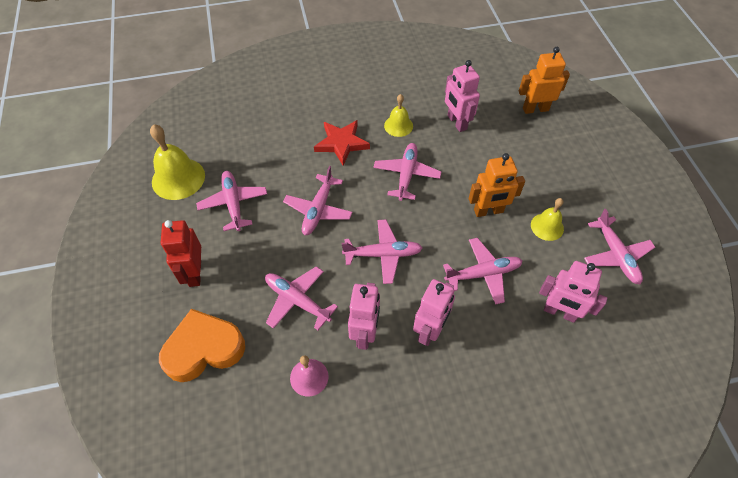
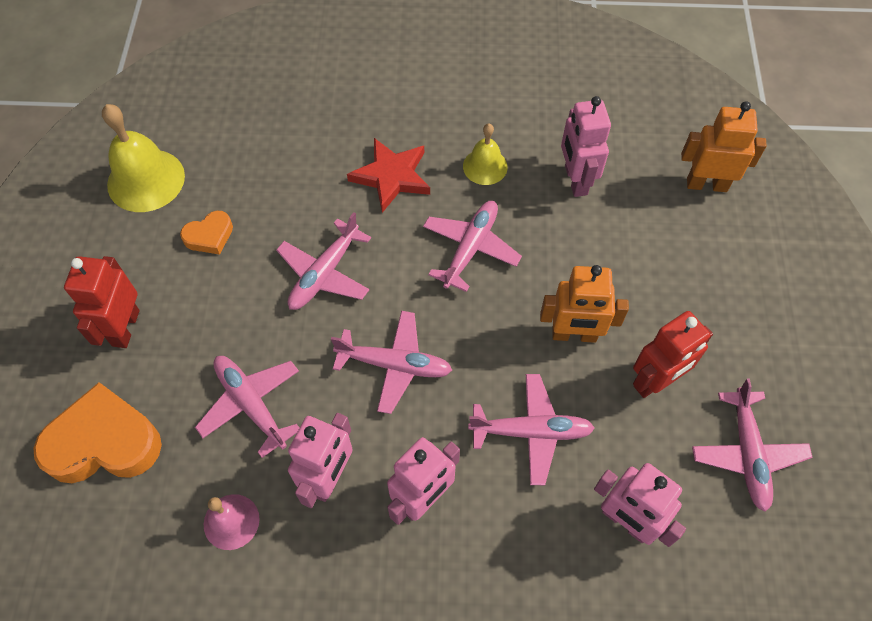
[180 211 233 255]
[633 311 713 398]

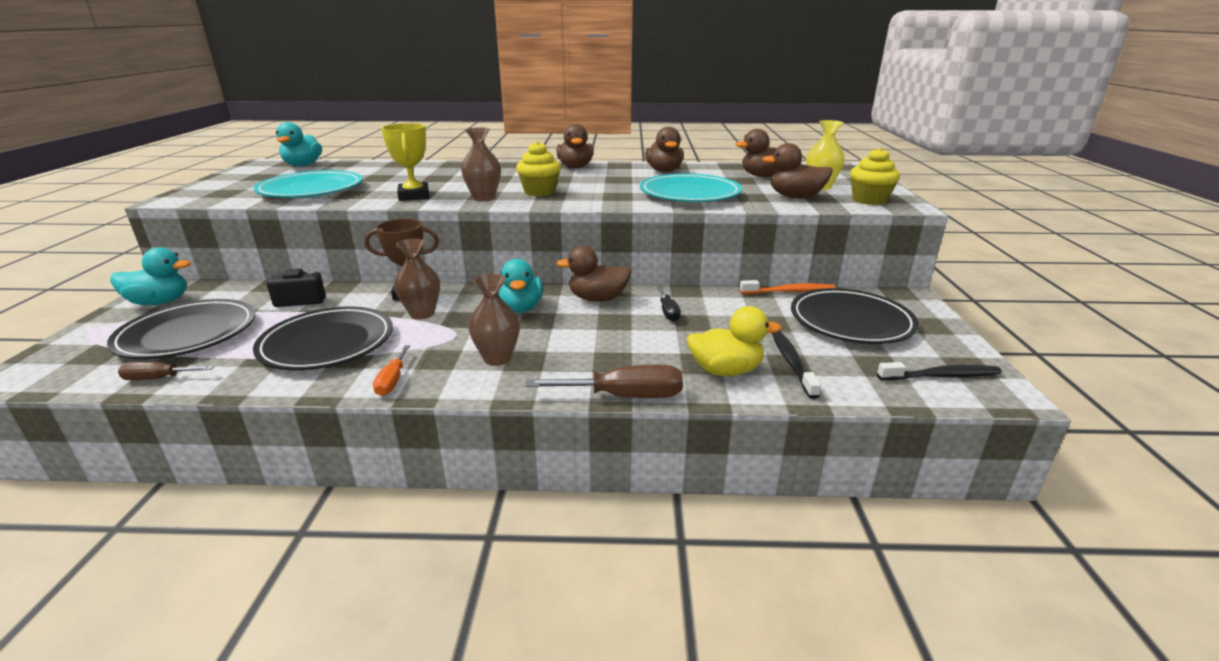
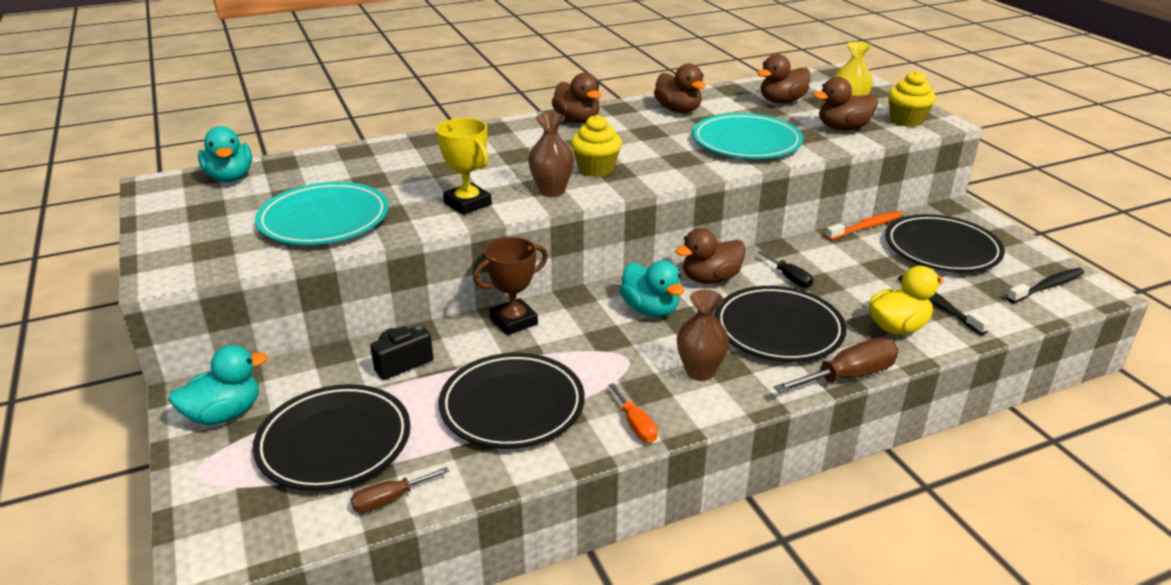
[394 239 440 319] (first image)
[715 286 847 362]

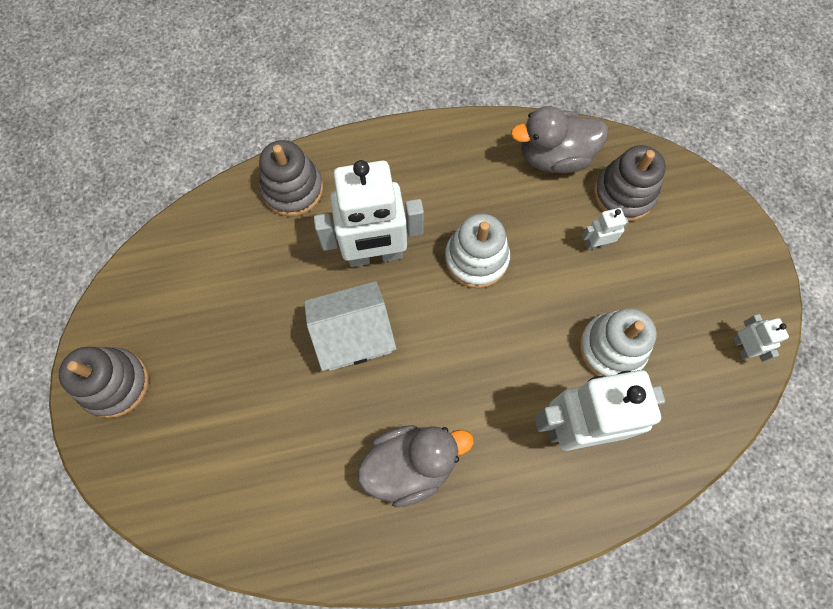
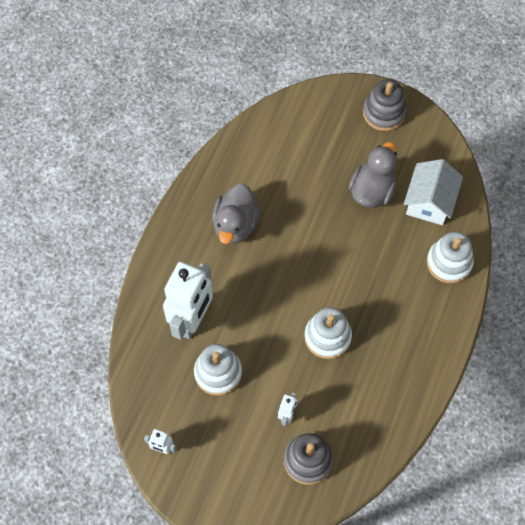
[314 160 424 267] (first image)
[404 159 463 225]
[349 142 398 208]
[427 232 474 283]

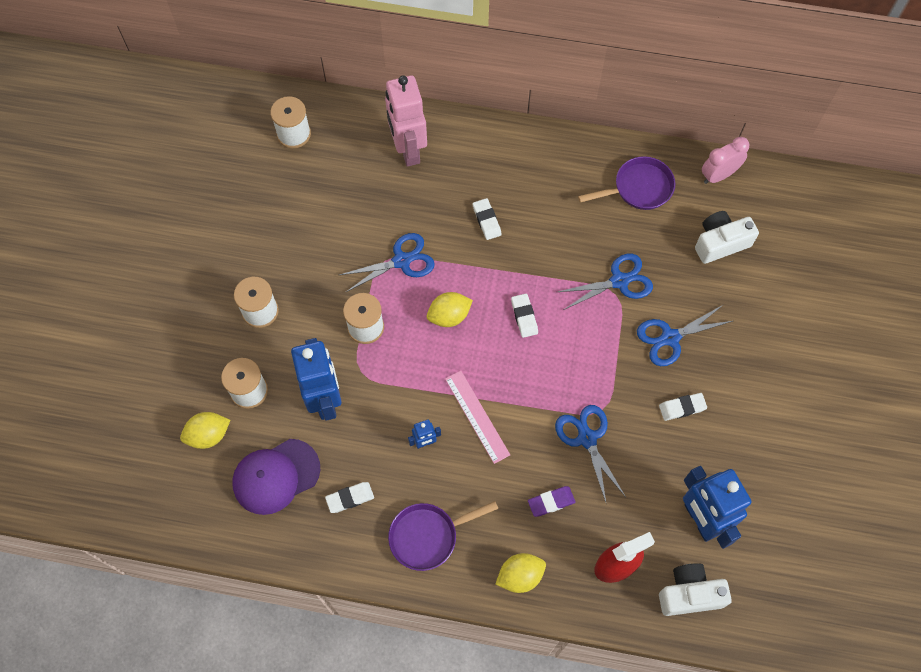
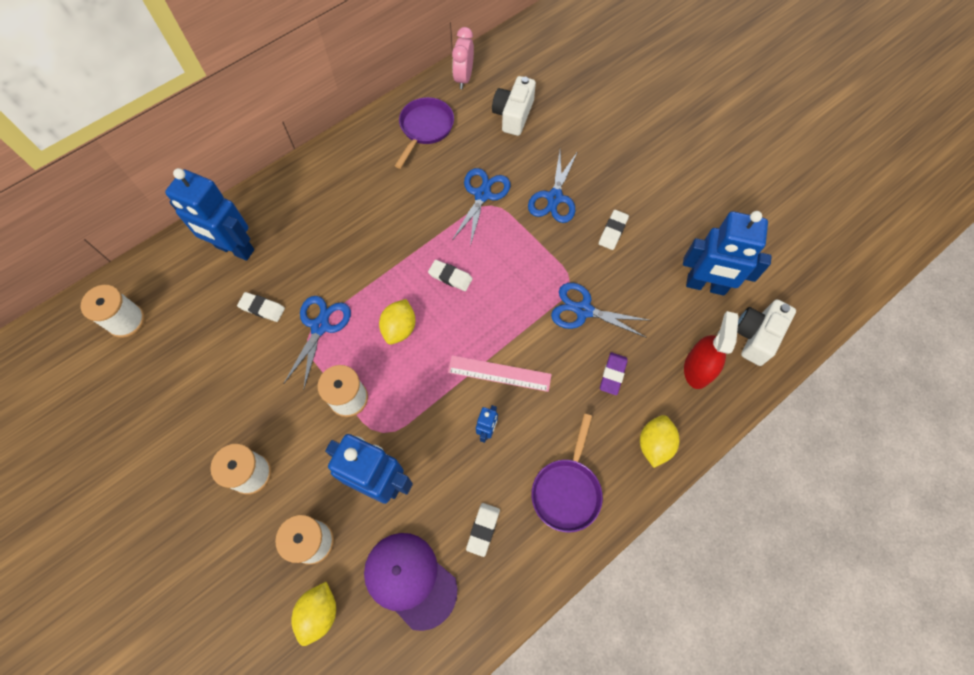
[237 292 285 322]
[165 168 254 261]
[364 533 457 631]

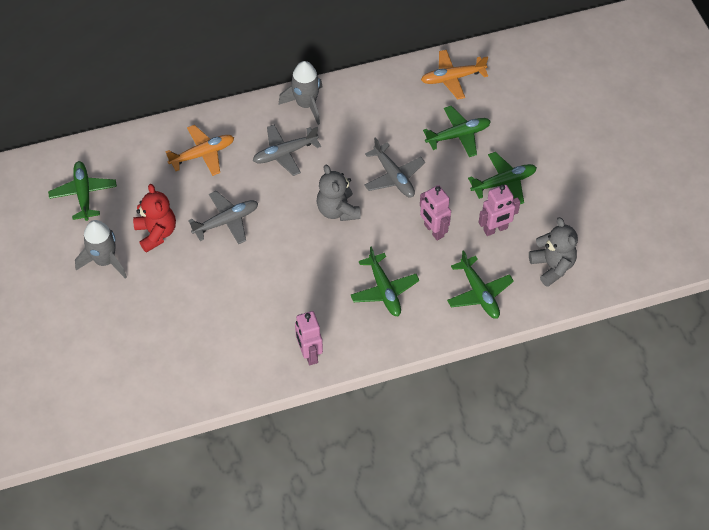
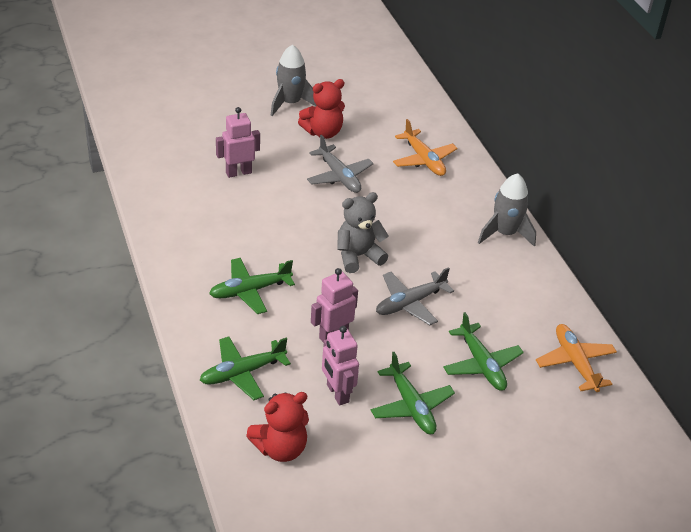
[48 161 117 221] (first image)
[253 125 321 176] (first image)
[216 107 260 178]
[246 392 309 462]

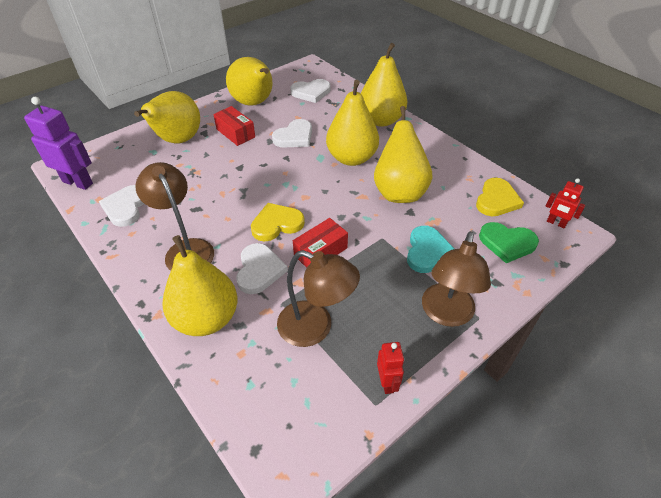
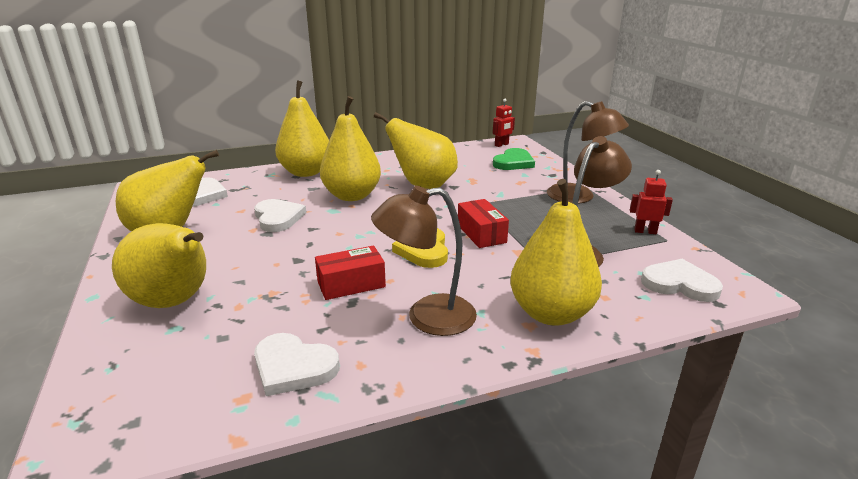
[24 97 93 190] (first image)
[407 226 454 273] (first image)
[476 178 524 216] (first image)
[315 246 386 300]
[641 259 723 302]

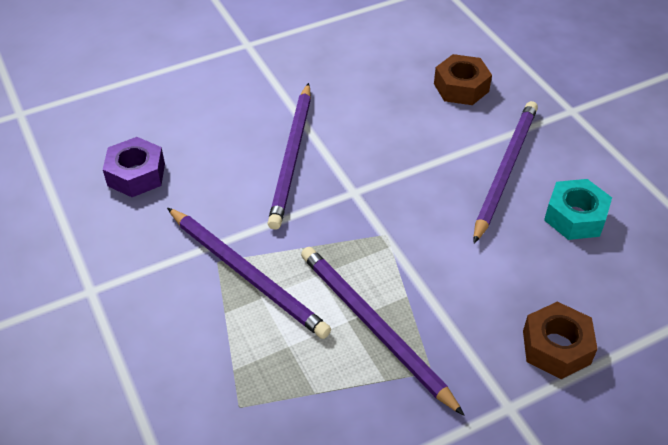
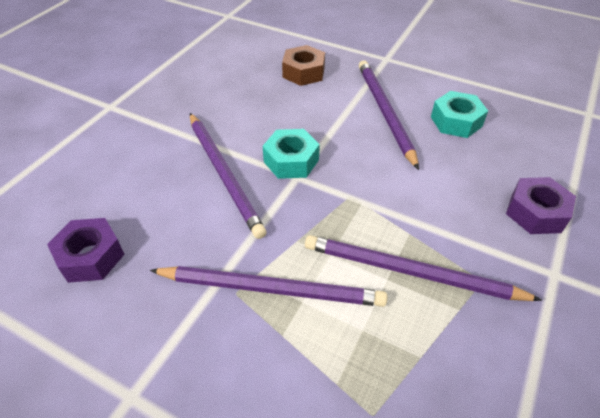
[263 129 320 179]
[506 177 576 234]

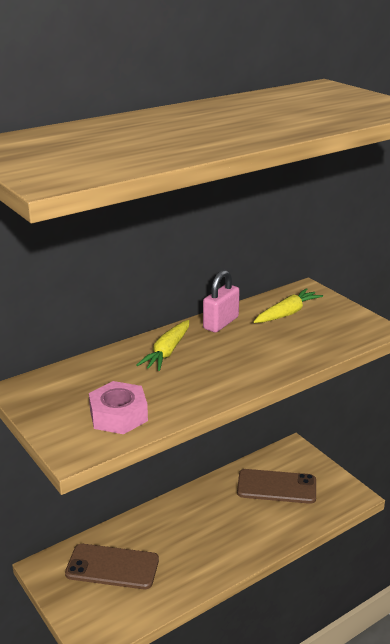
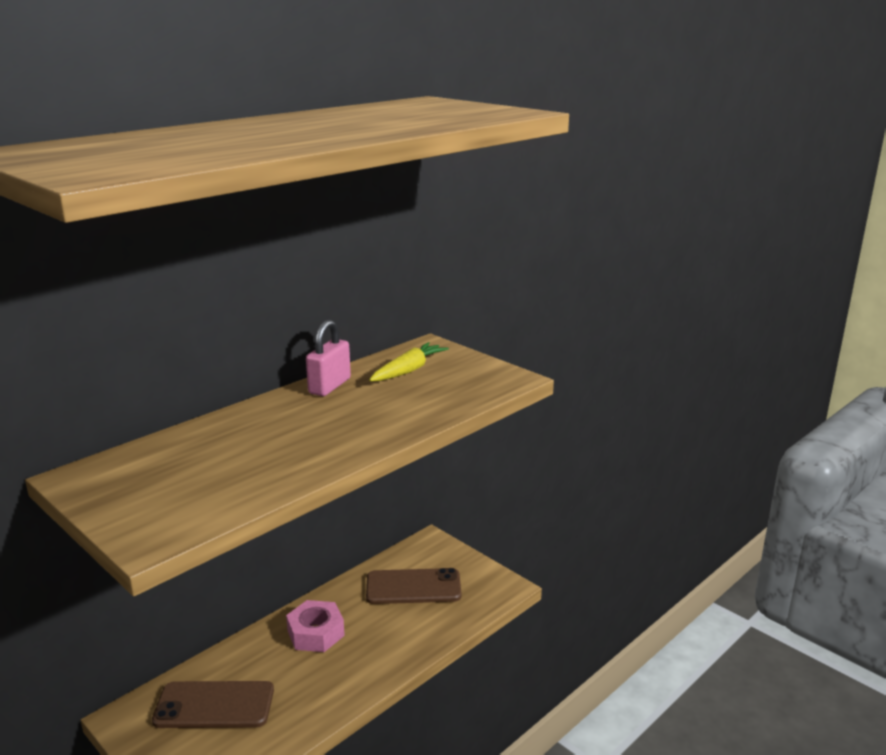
[137 320 189 371] (first image)
[286 600 345 652]

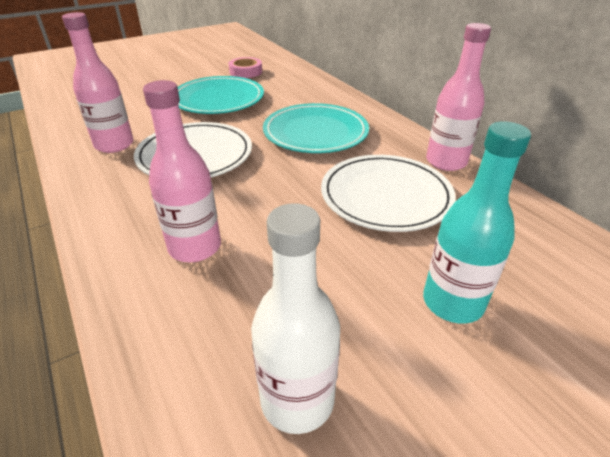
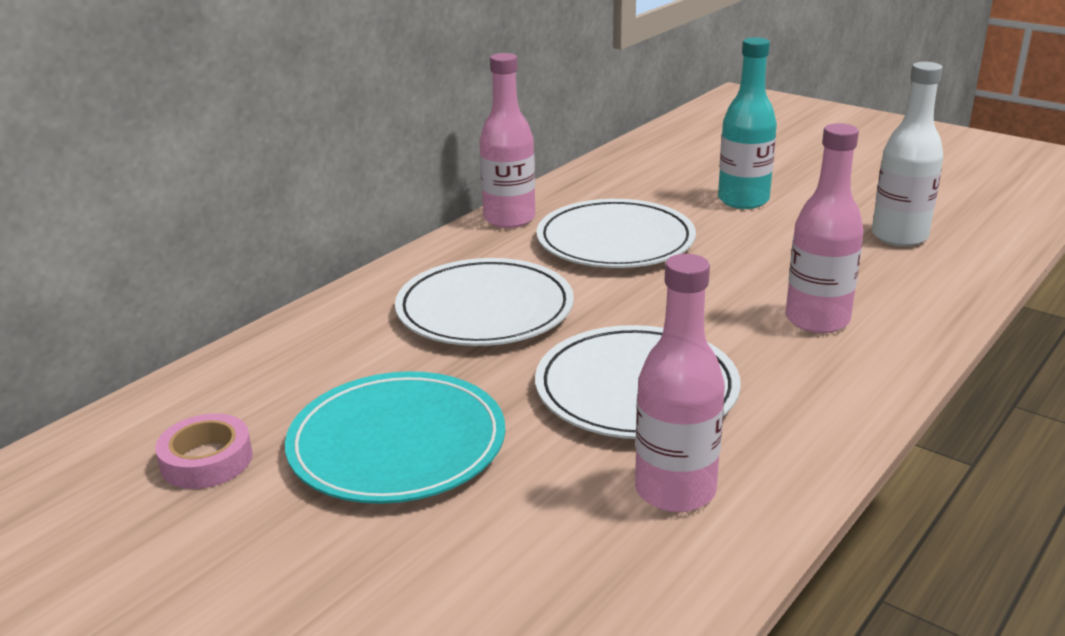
[395 258 574 346]

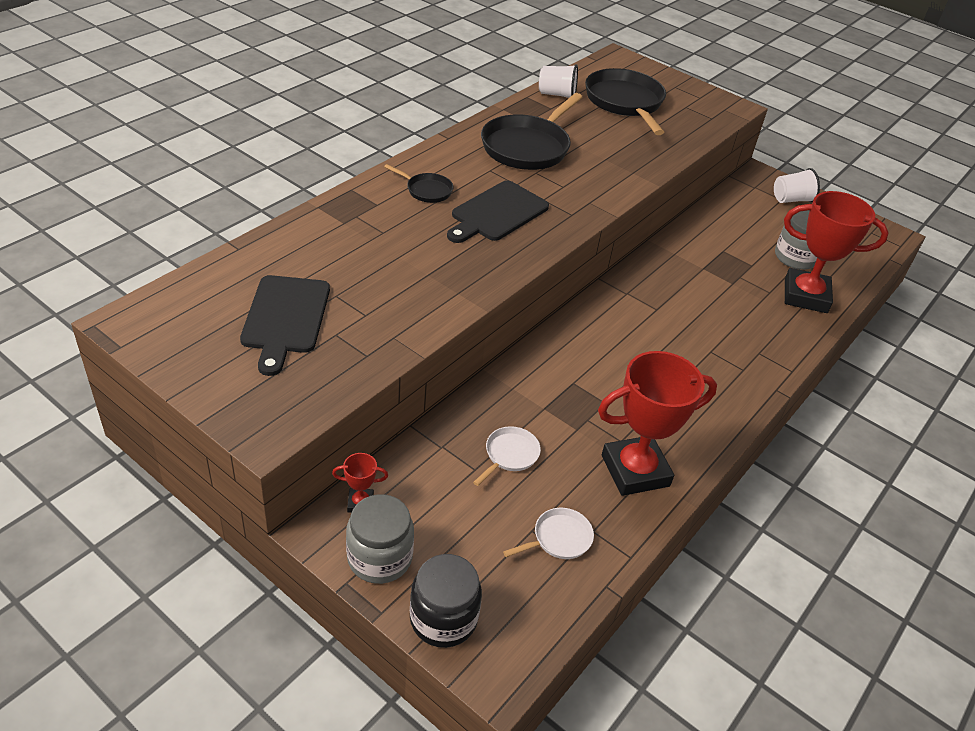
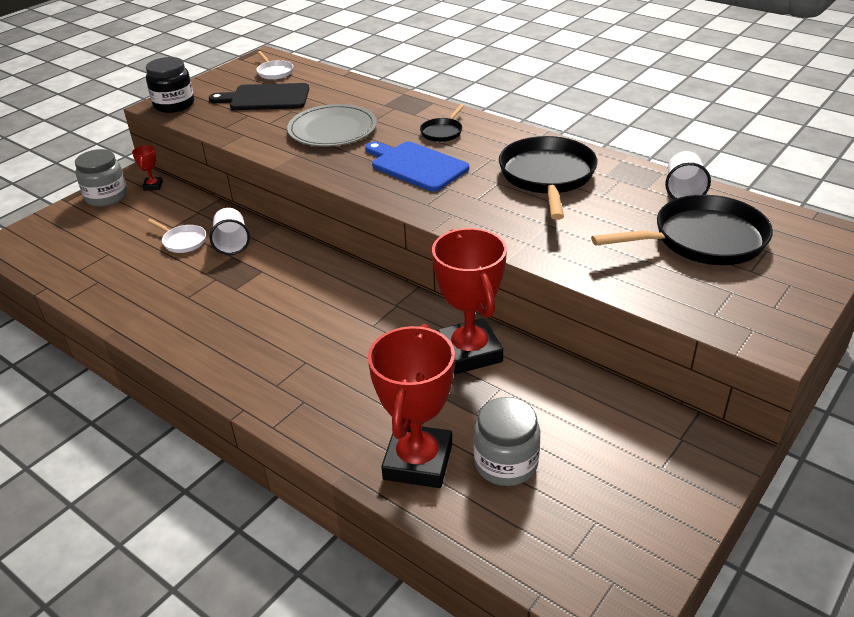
[287 104 377 147]
[146 57 194 113]
[256 51 293 80]
[432 228 507 374]
[209 208 250 255]
[365 142 469 191]
[499 136 598 220]

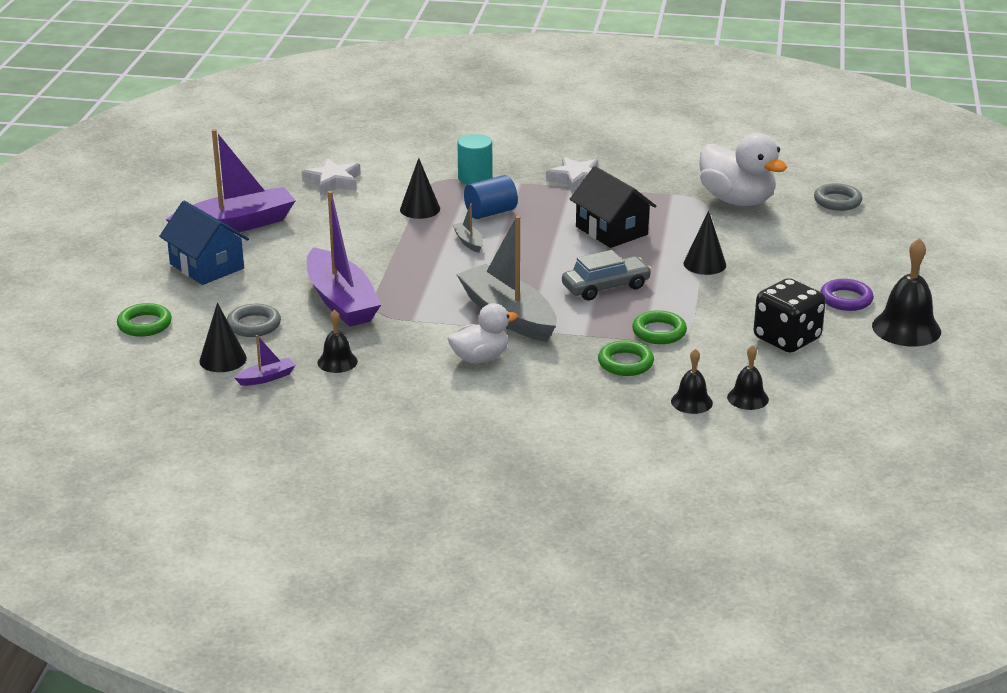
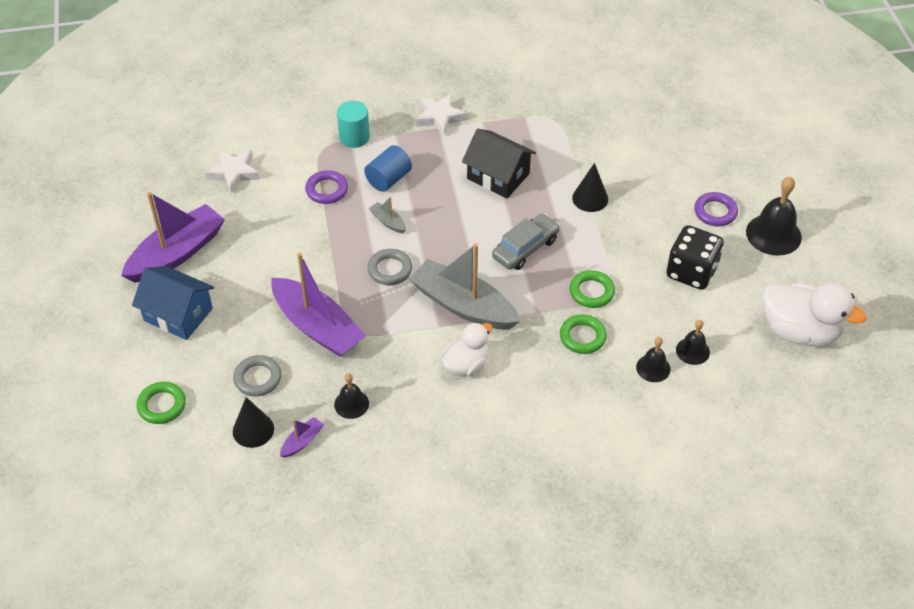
[762 282 867 347]
[367 249 412 285]
[305 170 348 204]

